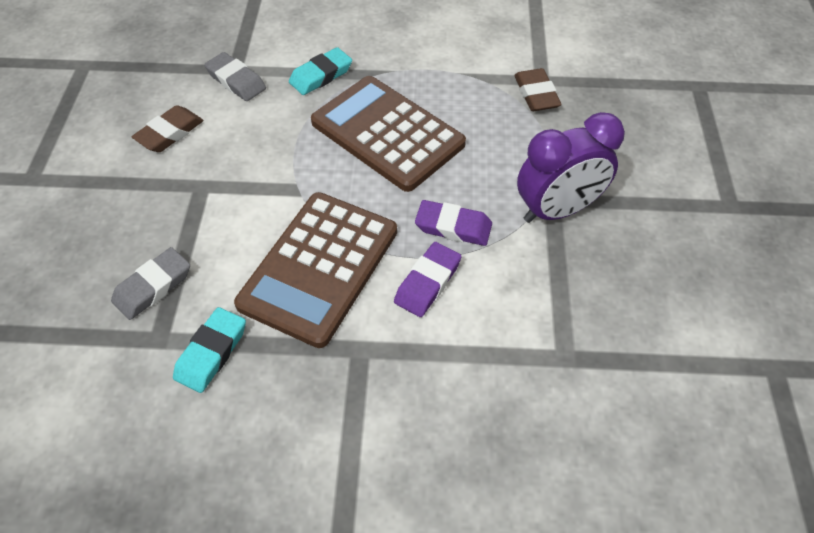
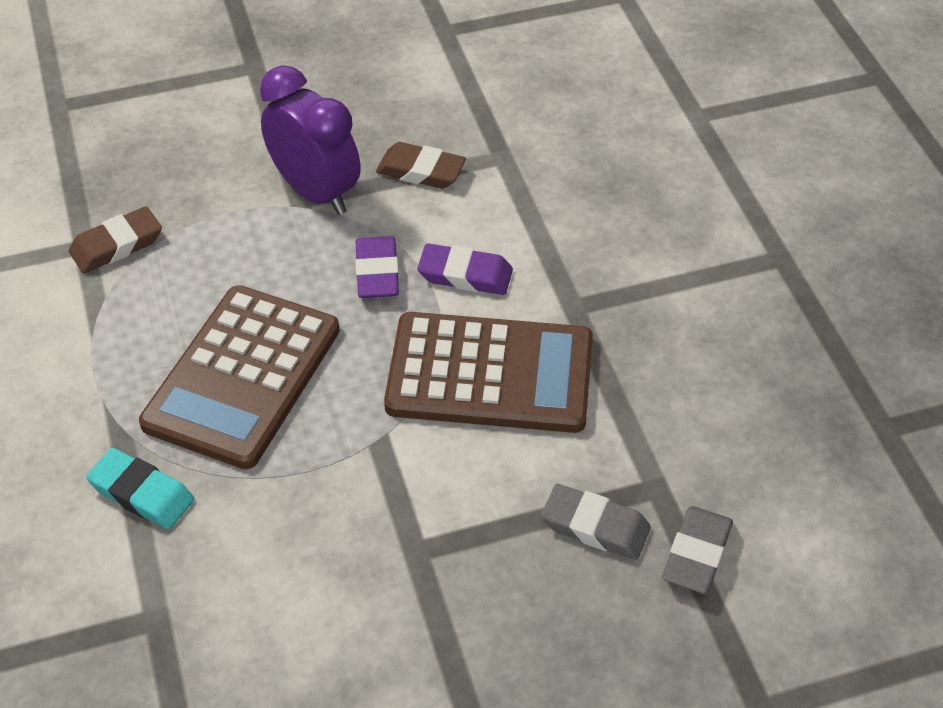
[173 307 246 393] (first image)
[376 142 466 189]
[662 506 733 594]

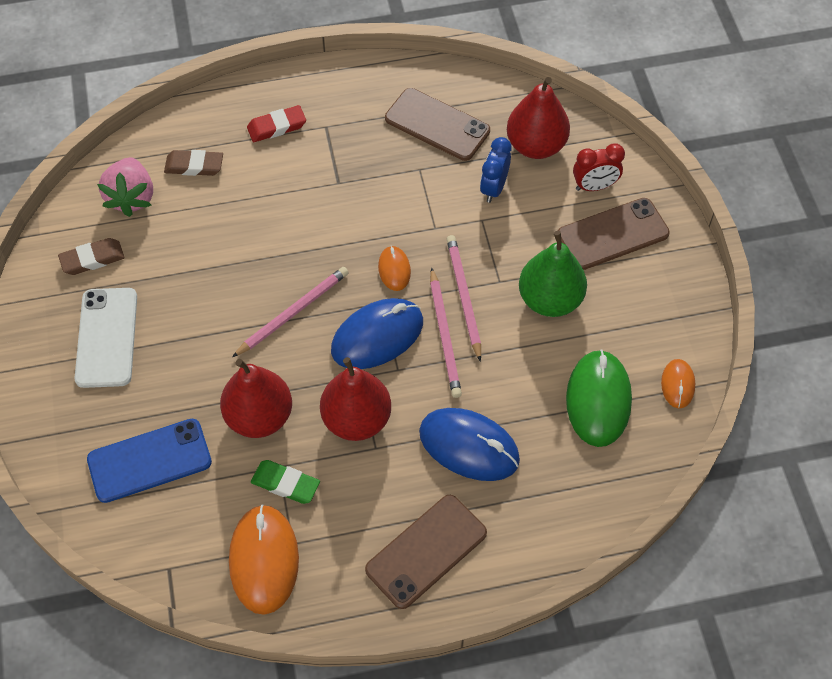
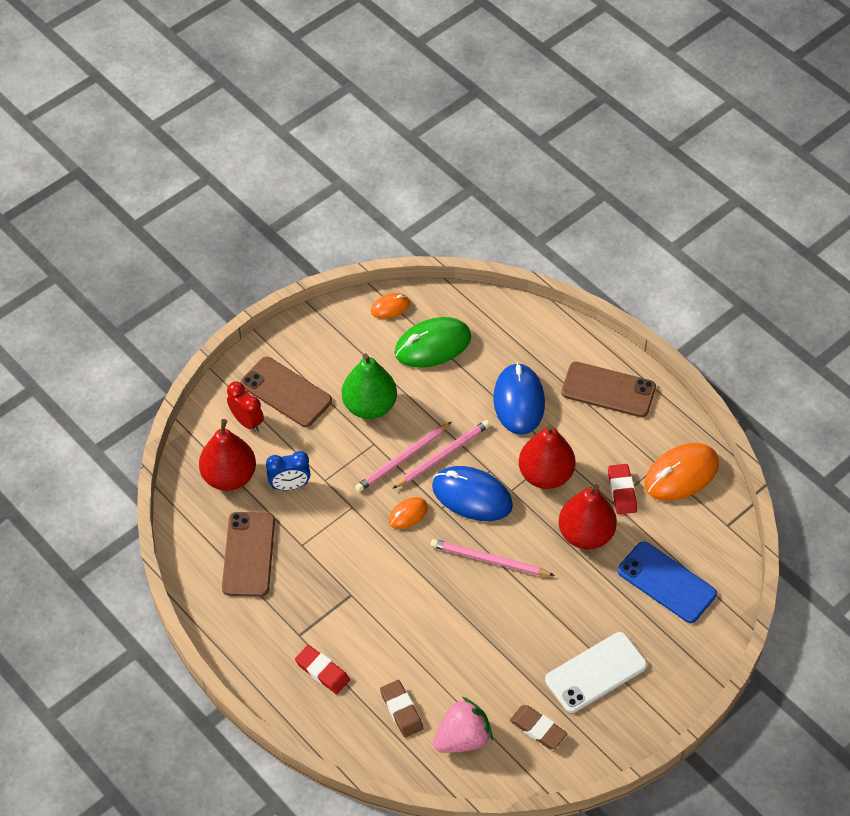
[608 464 637 514]

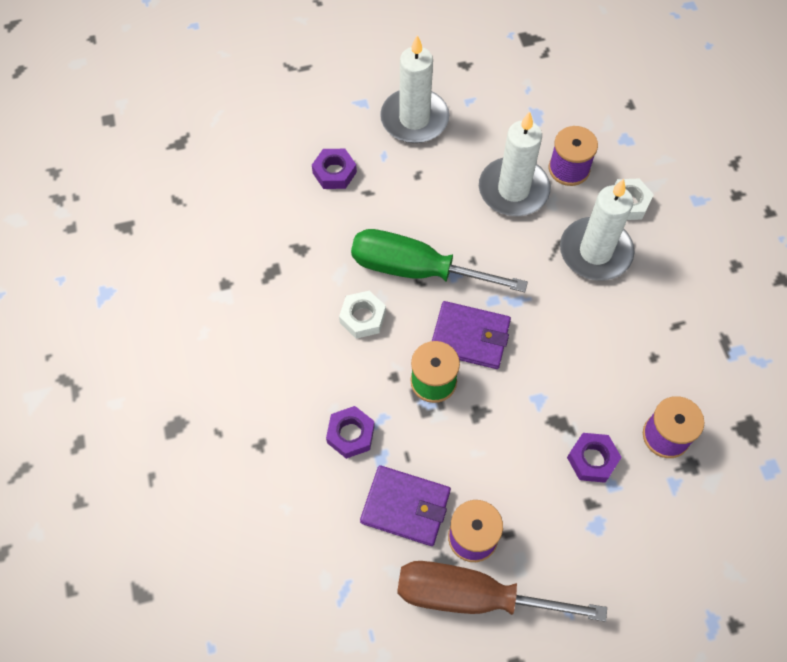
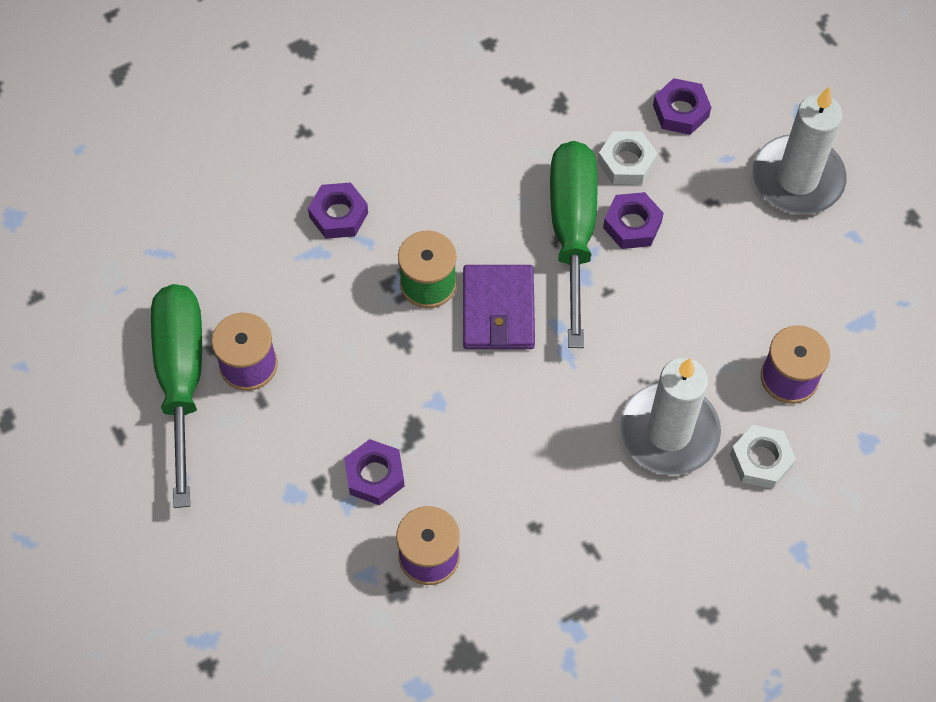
[360 465 451 546] (first image)
[479 111 550 217] (first image)
[603 192 664 249]
[598 131 658 185]
[151 284 202 508]

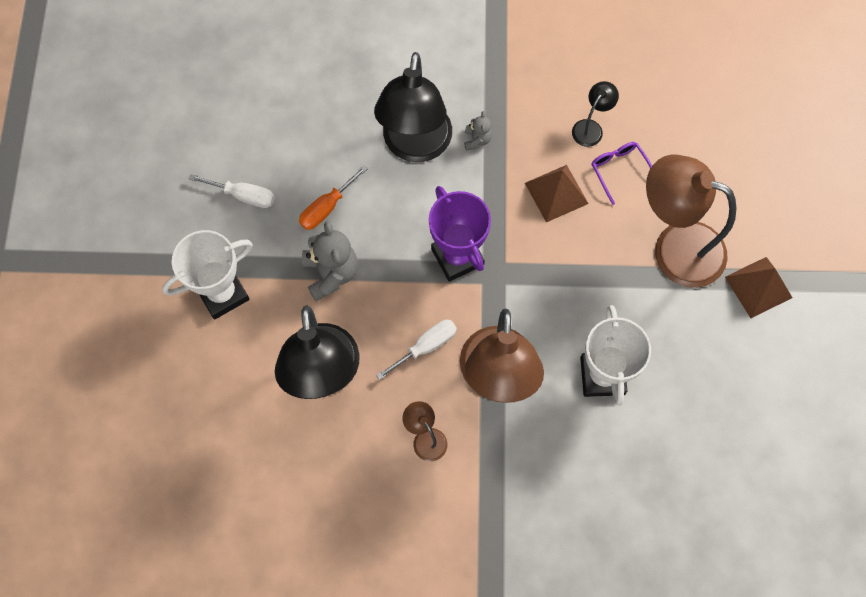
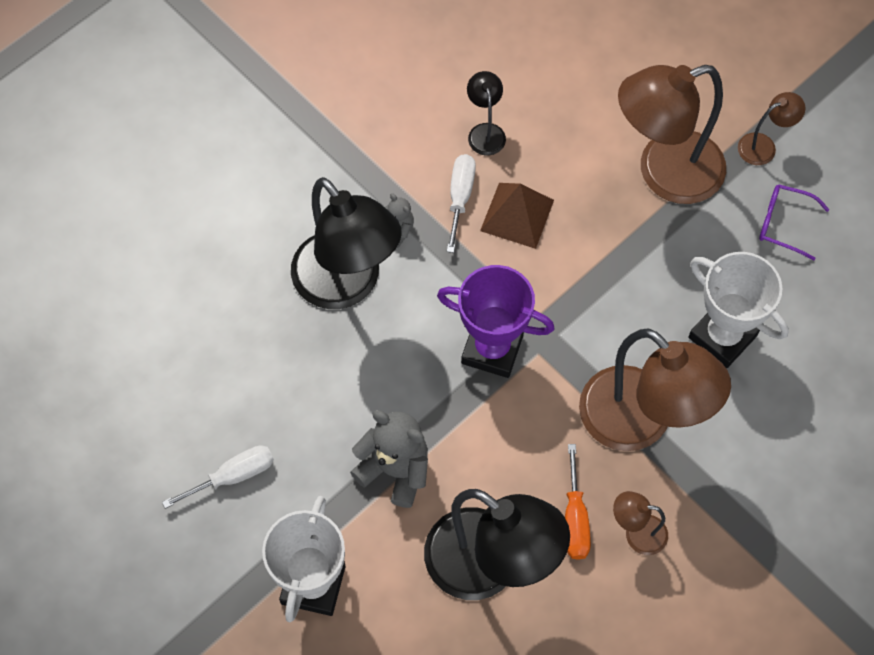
[565 444 591 560]
[447 154 476 253]
[759 184 830 260]
[738 92 805 165]

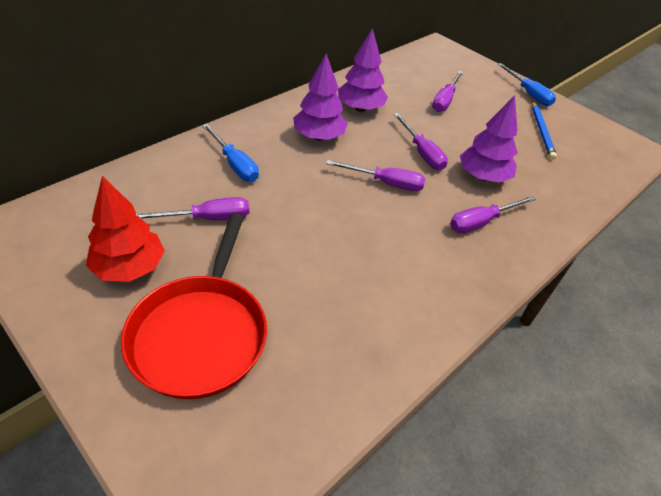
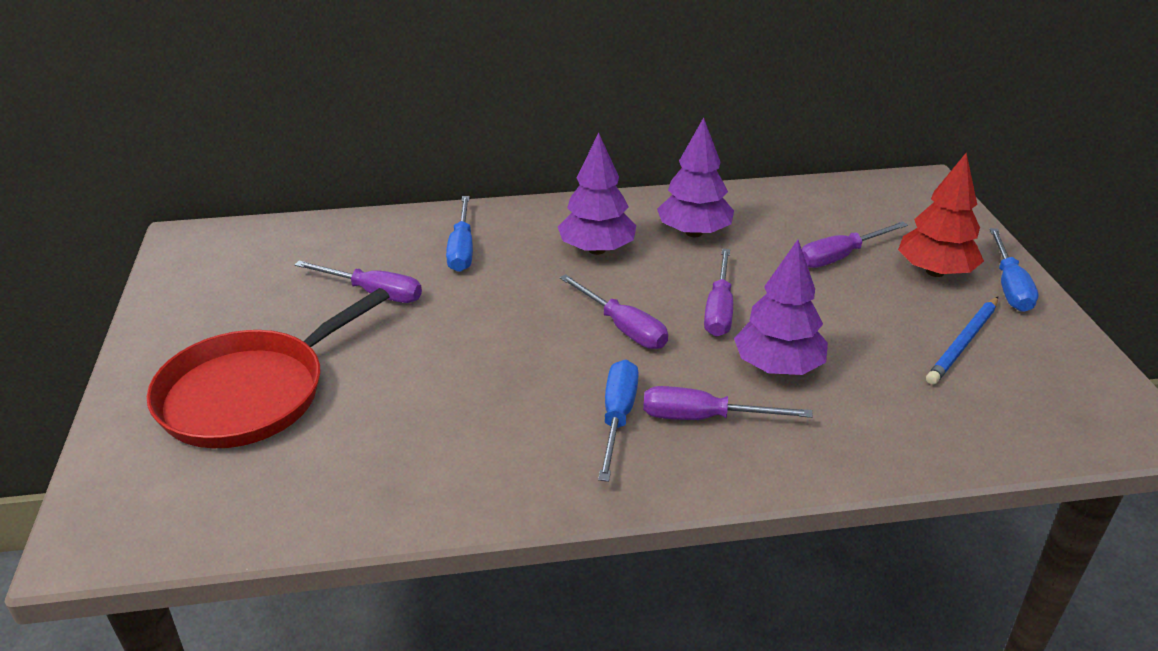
[598 360 639 482]
[898 153 984 277]

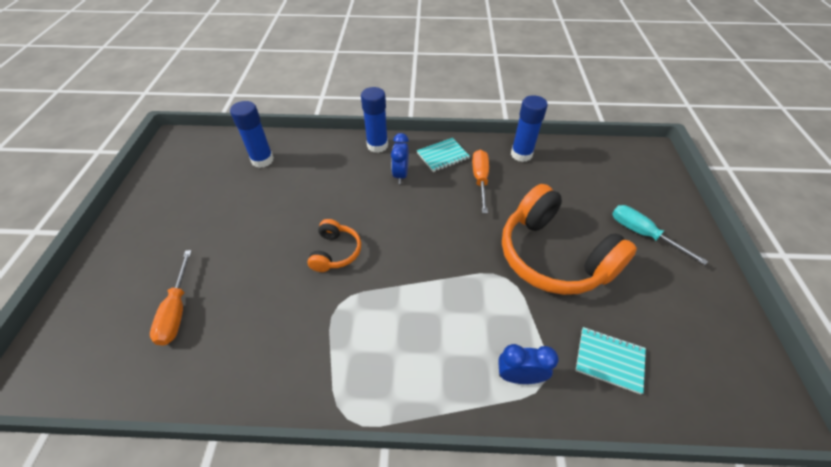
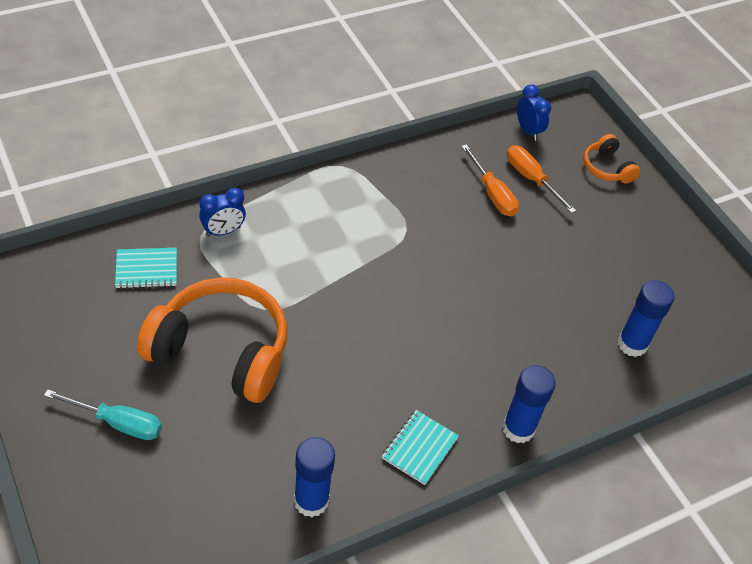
[583 134 640 184]
[517 85 551 141]
[461 144 519 216]

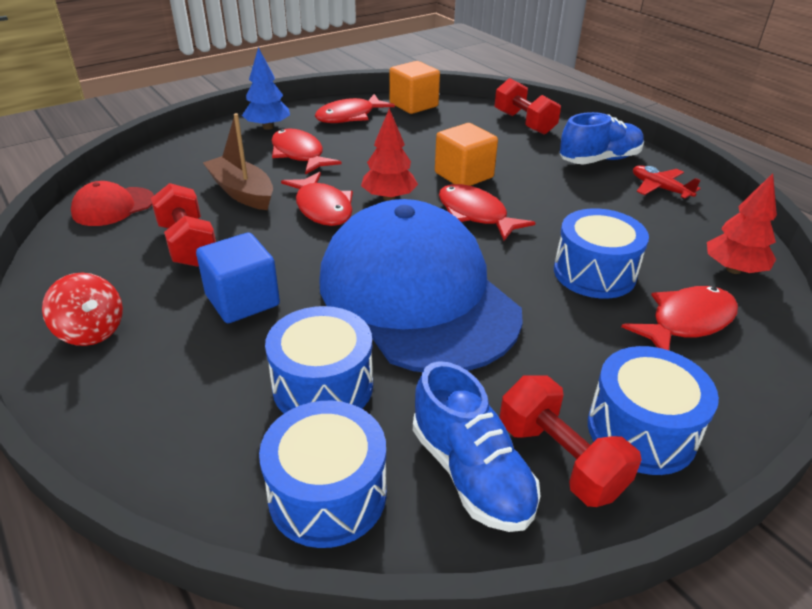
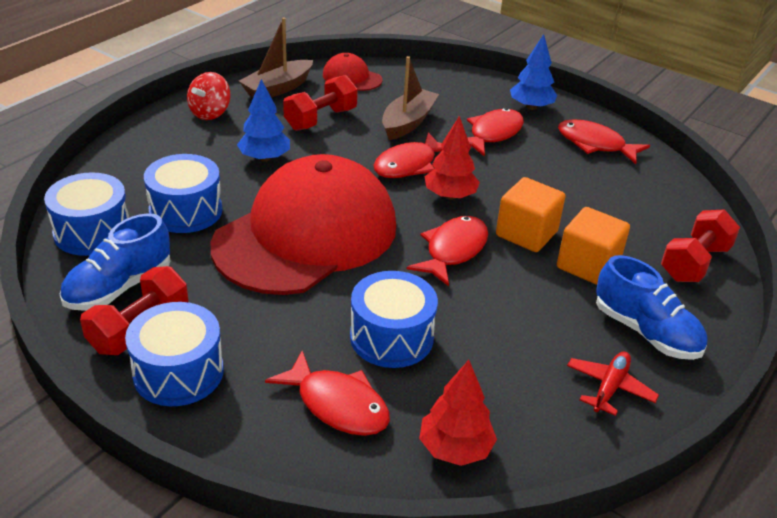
[239 17 313 98]
[557 207 630 285]
[237 79 290 162]
[211 154 396 295]

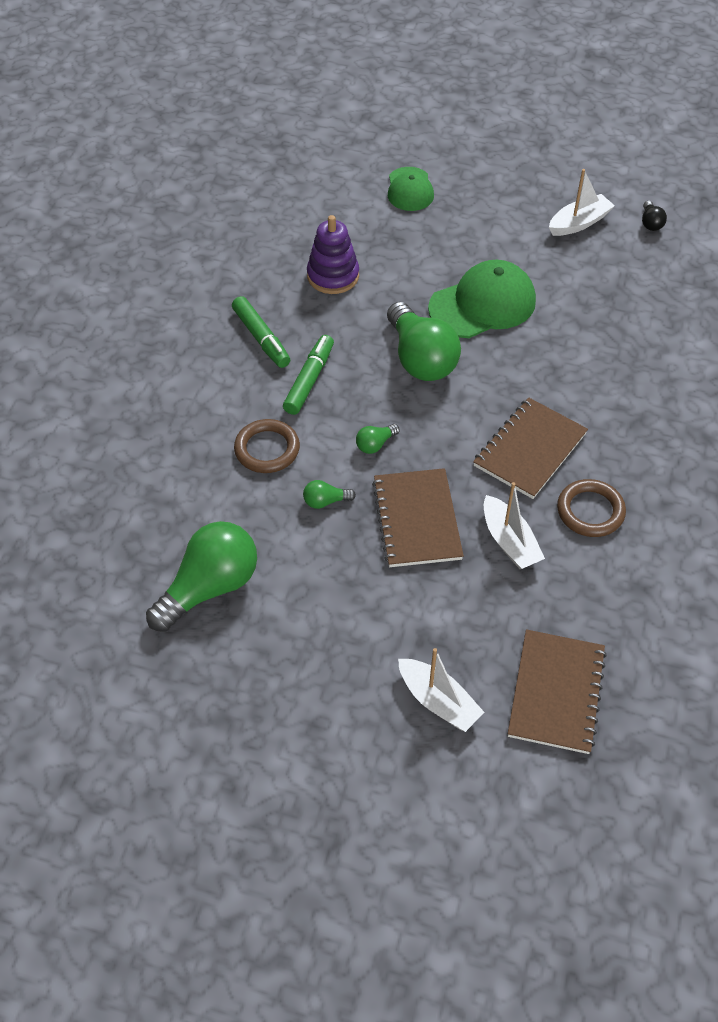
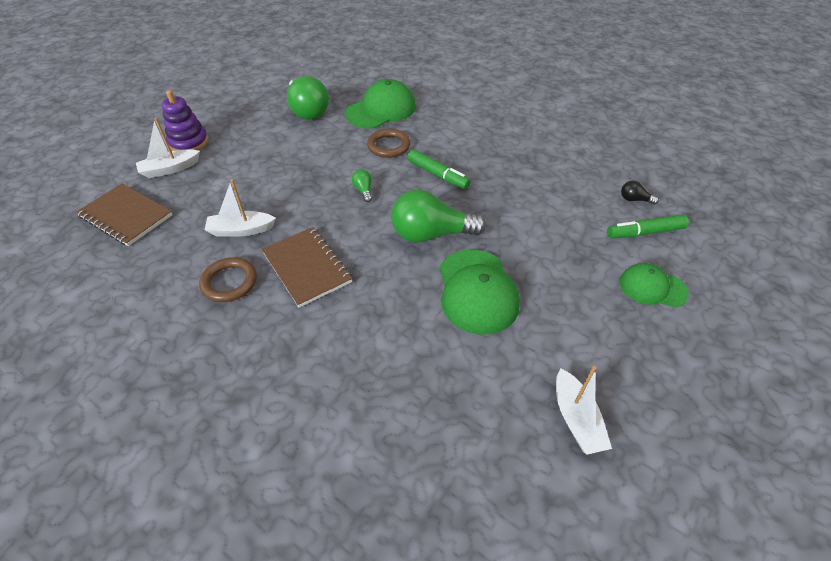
[303 480 356 509] (first image)
[372 468 464 567] (first image)
[345 79 416 129]
[607 214 689 238]
[162 90 208 151]
[621 181 659 205]

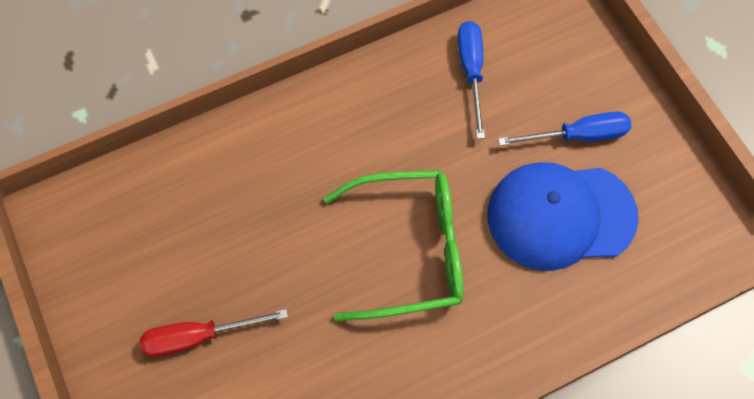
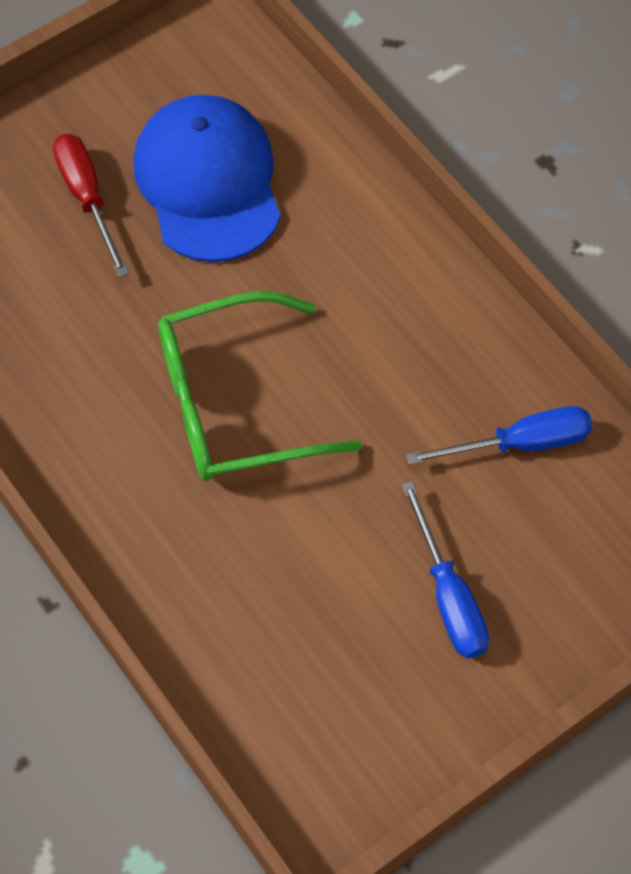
[133 95 281 262]
[158 291 362 481]

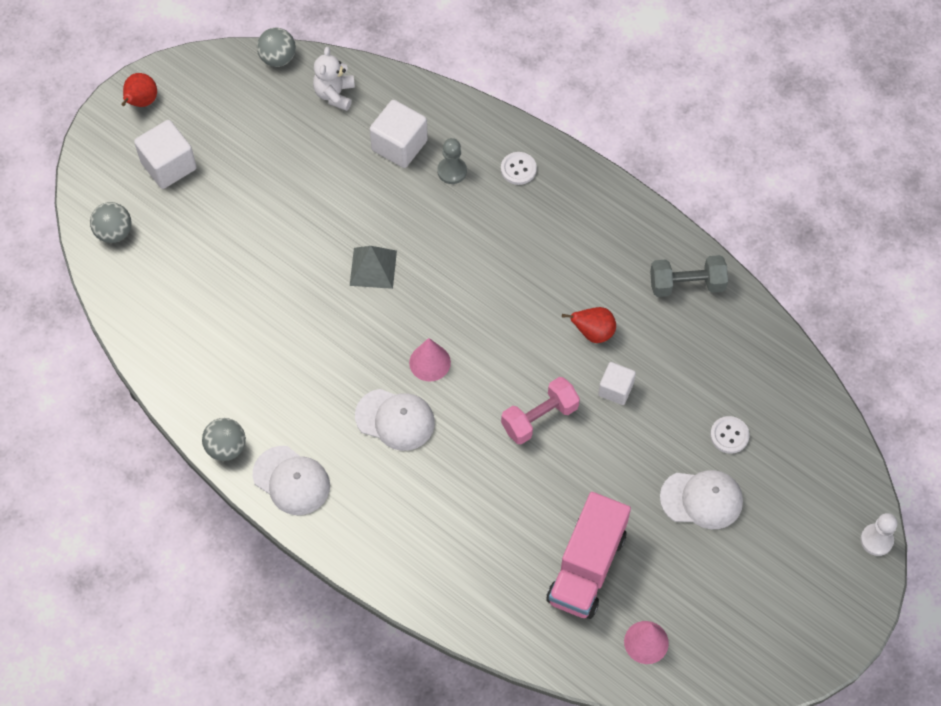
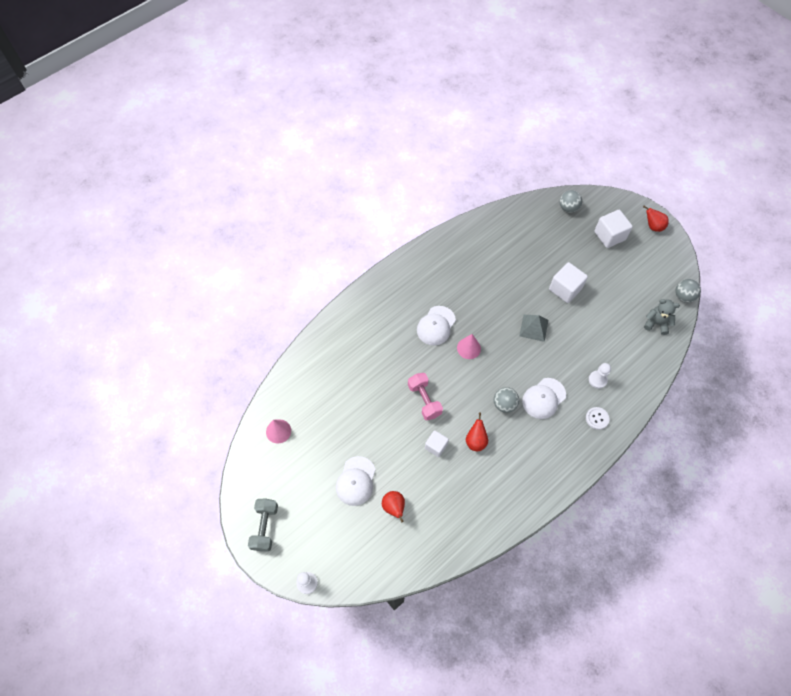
[546 492 631 619] (first image)
[494 387 519 413]
[522 378 566 419]
[549 262 588 303]
[248 498 278 552]
[382 491 405 523]
[644 299 680 335]
[589 363 611 389]

